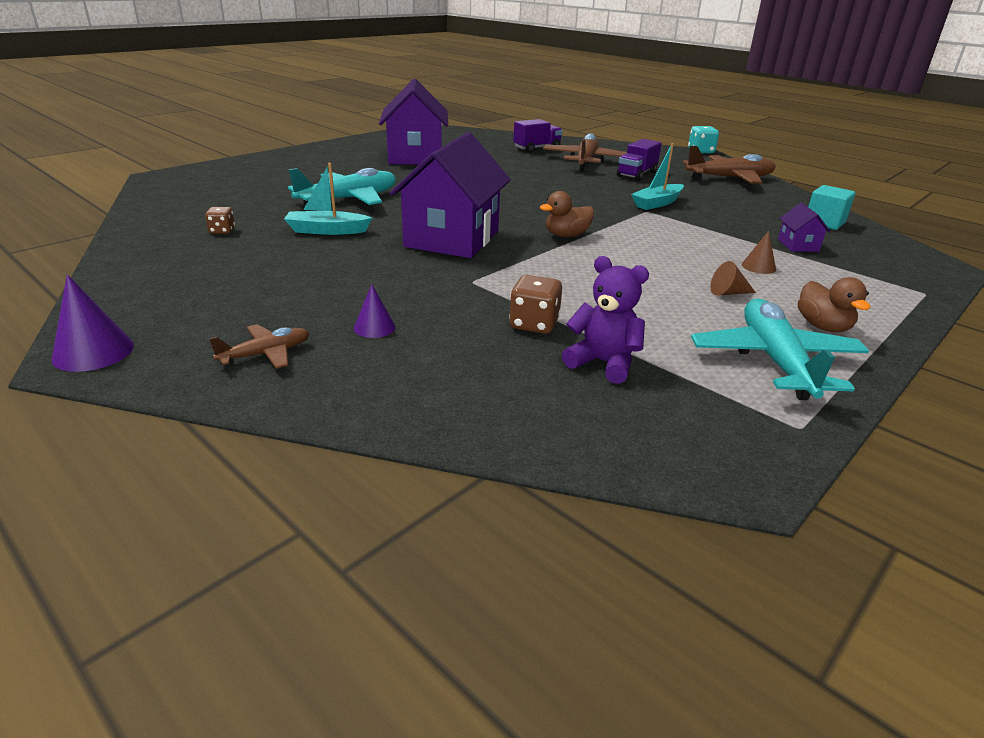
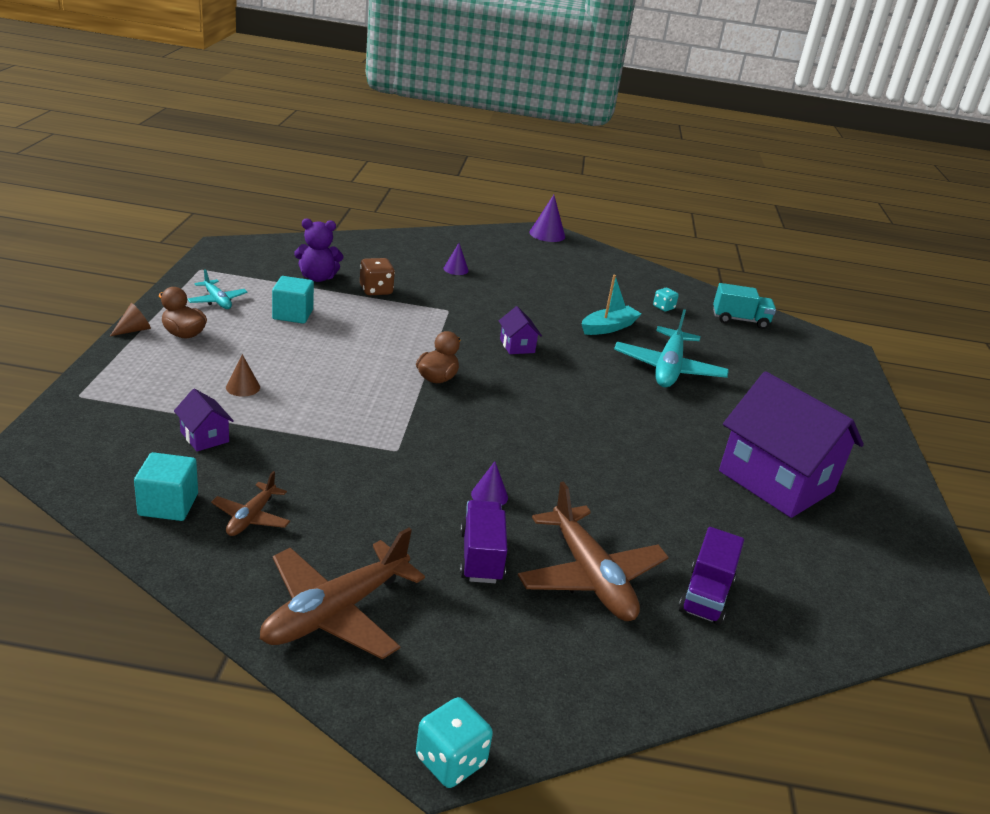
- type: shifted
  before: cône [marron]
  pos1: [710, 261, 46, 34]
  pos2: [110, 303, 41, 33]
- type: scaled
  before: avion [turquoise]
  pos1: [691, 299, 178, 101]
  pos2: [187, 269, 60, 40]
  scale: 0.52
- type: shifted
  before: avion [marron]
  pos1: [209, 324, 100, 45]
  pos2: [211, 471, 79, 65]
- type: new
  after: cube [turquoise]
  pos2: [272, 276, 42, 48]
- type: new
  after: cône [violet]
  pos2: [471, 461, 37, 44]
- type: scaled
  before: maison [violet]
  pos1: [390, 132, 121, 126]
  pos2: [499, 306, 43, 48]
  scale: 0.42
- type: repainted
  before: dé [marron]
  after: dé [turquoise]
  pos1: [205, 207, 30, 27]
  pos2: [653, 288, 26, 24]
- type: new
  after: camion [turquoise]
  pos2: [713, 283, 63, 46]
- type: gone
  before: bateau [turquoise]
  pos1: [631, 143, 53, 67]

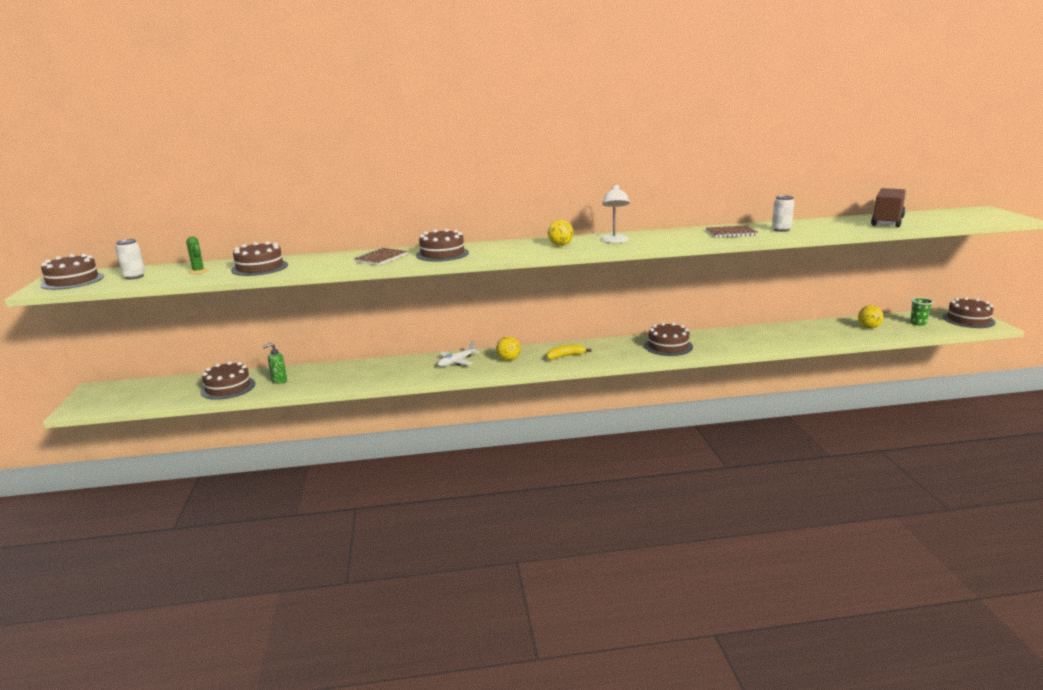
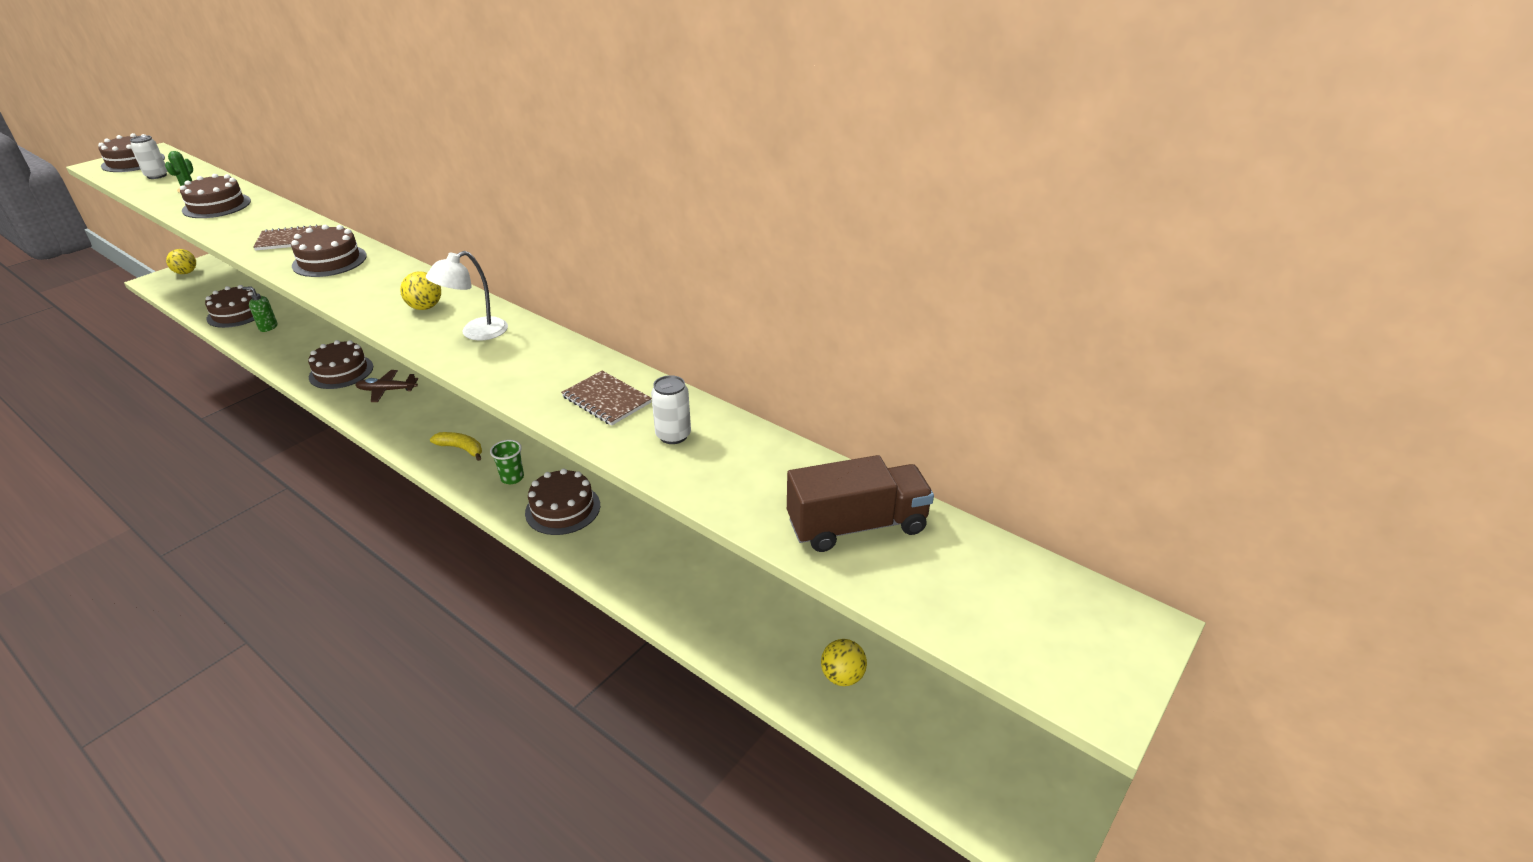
- type: shifted
  before: balle [jaune]
  pos1: [496, 336, 25, 25]
  pos2: [166, 249, 30, 25]
- type: shifted
  before: gâteau [marron]
  pos1: [943, 297, 52, 31]
  pos2: [308, 340, 65, 49]
- type: repainted
  before: avion [blanc]
  after: avion [marron]
  pos1: [438, 341, 41, 26]
  pos2: [355, 370, 63, 32]
- type: shifted
  before: gobelet [vert]
  pos1: [910, 297, 23, 29]
  pos2: [490, 440, 34, 44]

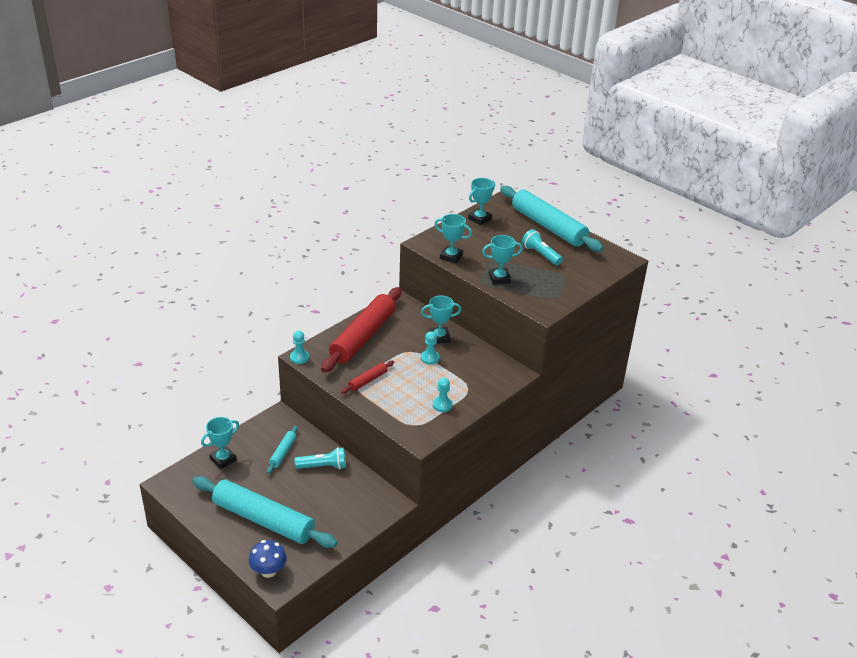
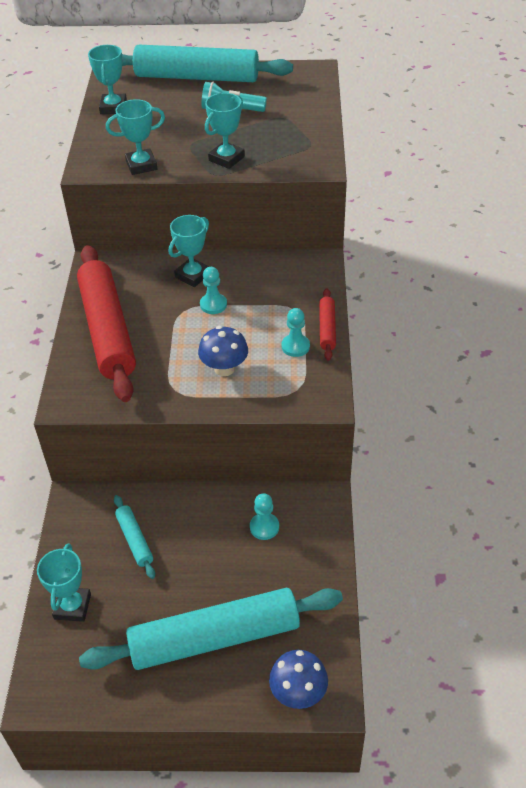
- type: new
  after: champignon [bleu]
  pos2: [198, 326, 50, 50]
- type: shifted
  before: pion [turquoise]
  pos1: [290, 331, 19, 33]
  pos2: [250, 493, 29, 47]
- type: shifted
  before: rouleau à pâtisserie [rouge]
  pos1: [341, 360, 53, 34]
  pos2: [319, 288, 17, 72]
- type: gone
  before: lampe de poche [turquoise]
  pos1: [295, 447, 51, 22]

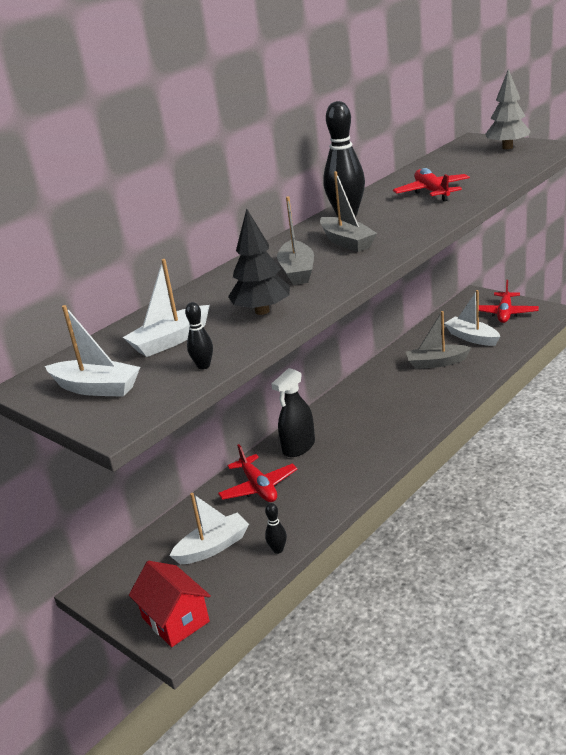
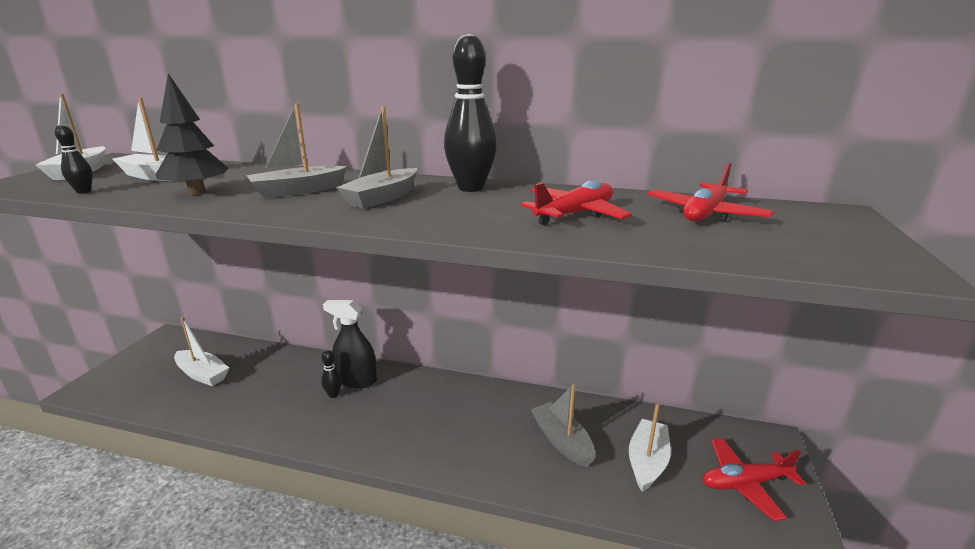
- type: shifted
  before: quille [noir]
  pos1: [265, 503, 22, 51]
  pos2: [321, 350, 21, 48]
- type: shifted
  before: avion [rouge]
  pos1: [218, 444, 80, 58]
  pos2: [647, 163, 127, 58]
- type: gone
  before: maison [rouge]
  pos1: [129, 561, 82, 86]
- type: gone
  before: arbre [gris]
  pos1: [485, 69, 46, 80]

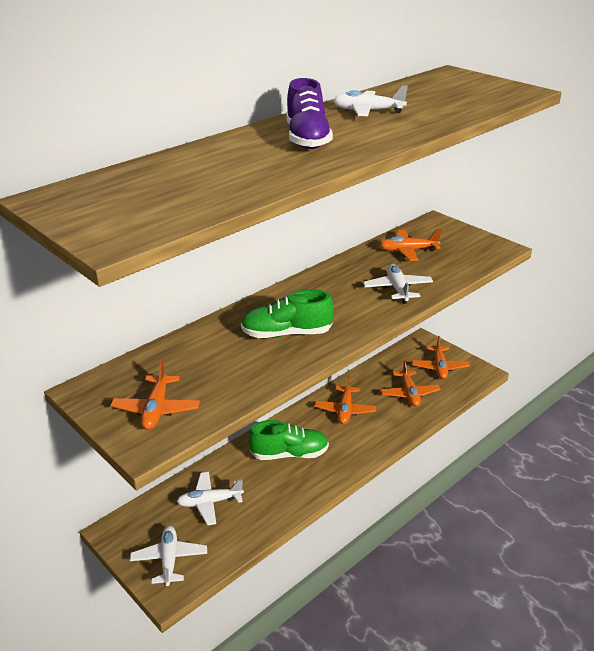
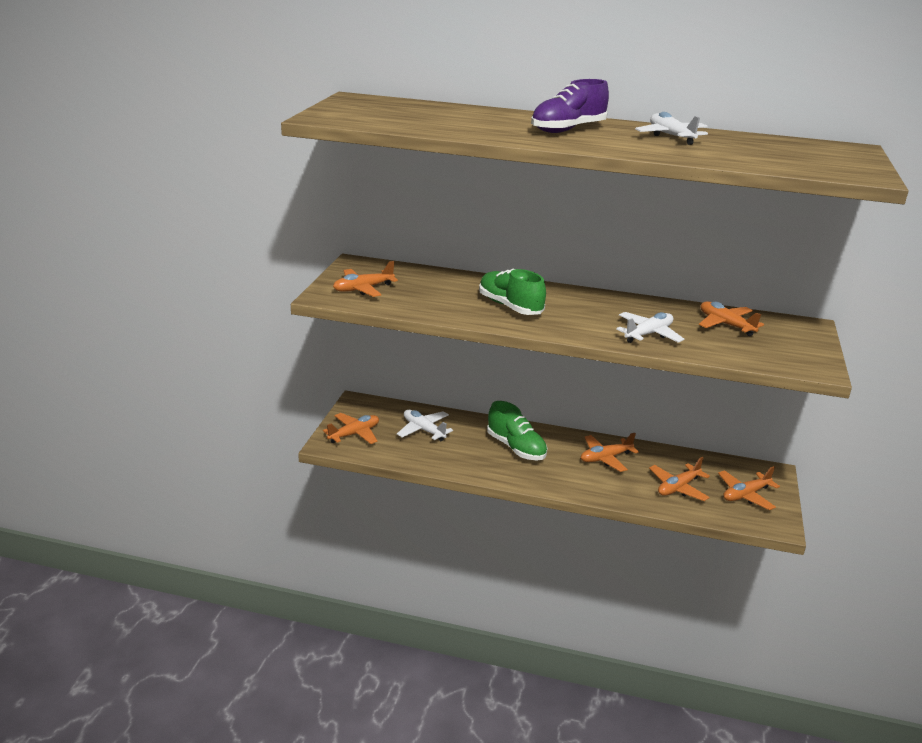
- type: repainted
  before: avion [blanc]
  after: avion [orange]
  pos1: [130, 526, 77, 60]
  pos2: [323, 413, 56, 31]

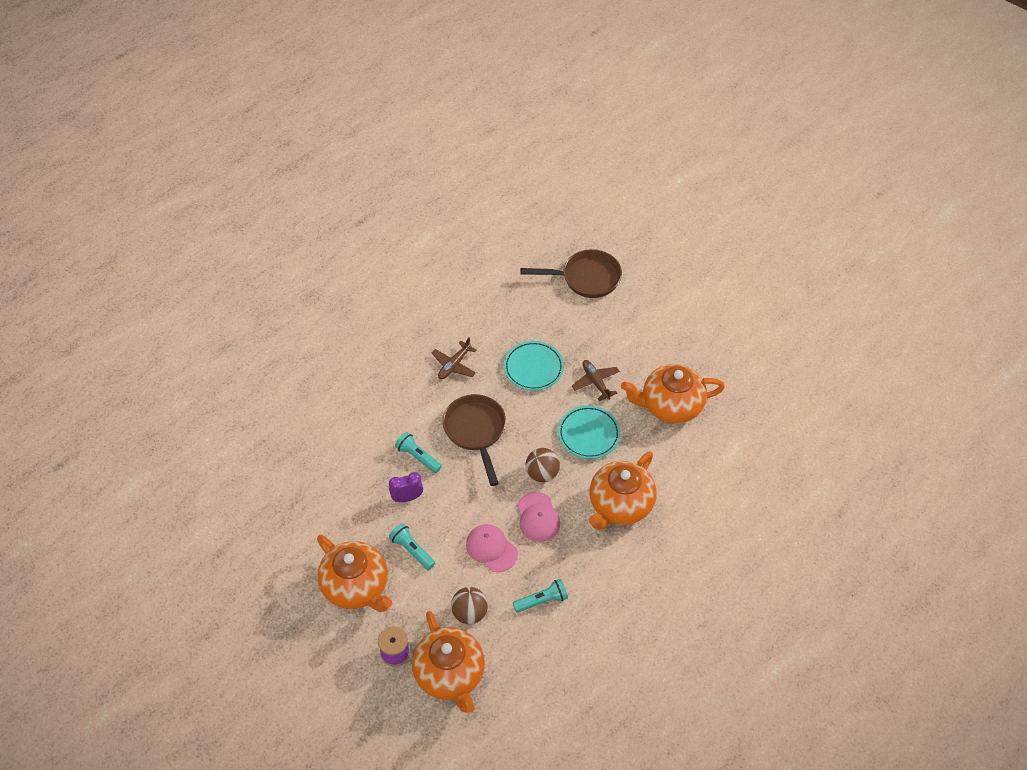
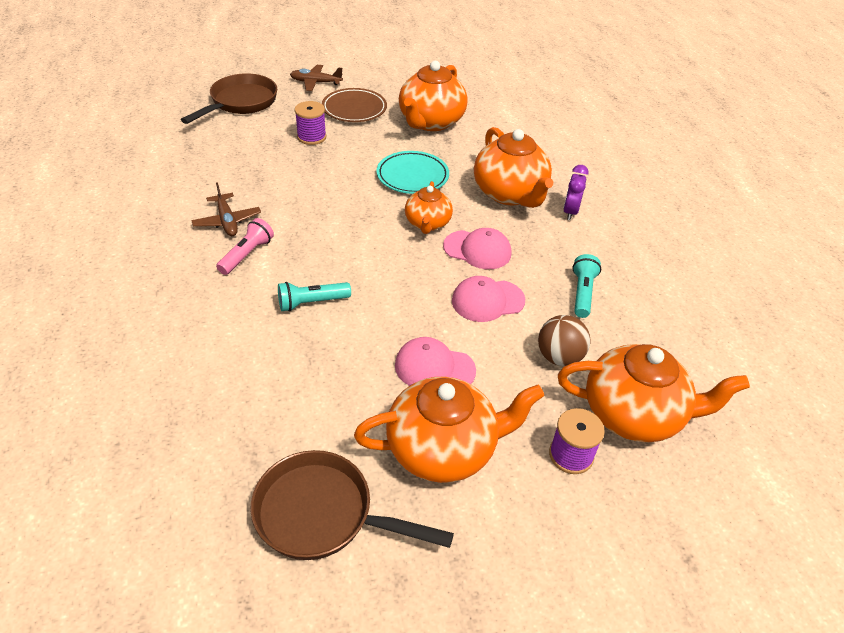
- type: new
  after: lampe de poche [rose]
  pos2: [216, 218, 58, 57]
- type: shifted
  before: poêle [marron]
  pos1: [443, 394, 63, 92]
  pos2: [250, 450, 204, 110]
- type: shifted
  before: avion [marron]
  pos1: [572, 360, 48, 41]
  pos2: [290, 65, 53, 26]
- type: new
  after: bobine [violet]
  pos2: [295, 101, 31, 44]
- type: new
  after: assiette [marron]
  pos2: [322, 88, 65, 34]
- type: swapped
  before: lampe de poche [turquoise]
  after: casquette [rose]
  pos1: [389, 523, 46, 47]
  pos2: [395, 337, 81, 49]
- type: swapped
  before: balle [marron]
  after: théière [orange]
  pos1: [526, 448, 34, 34]
  pos2: [405, 181, 48, 53]
- type: shifted
  before: réveil [violet]
  pos1: [389, 472, 34, 30]
  pos2: [563, 165, 26, 55]
- type: gone
  before: assiette [turquoise]
  pos1: [504, 341, 60, 50]

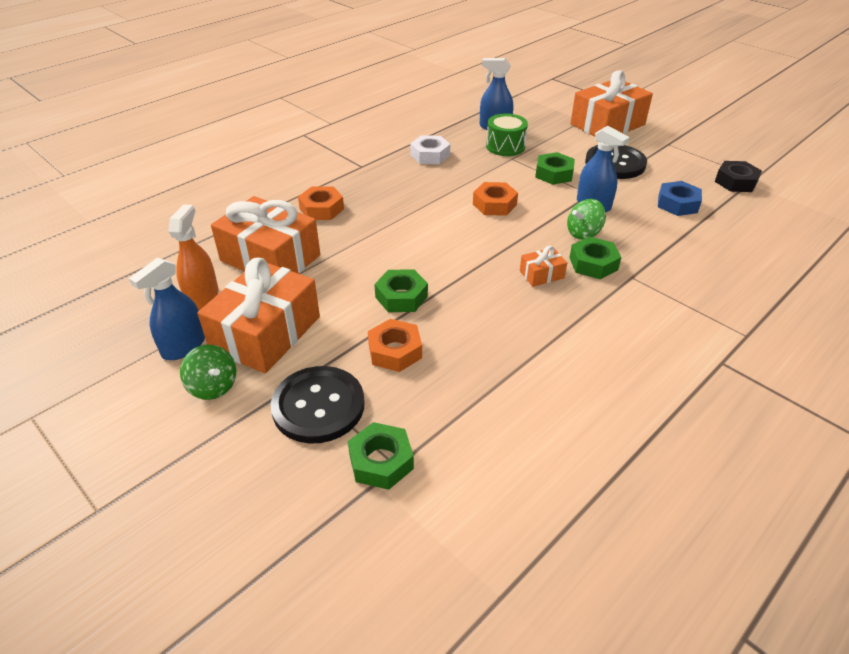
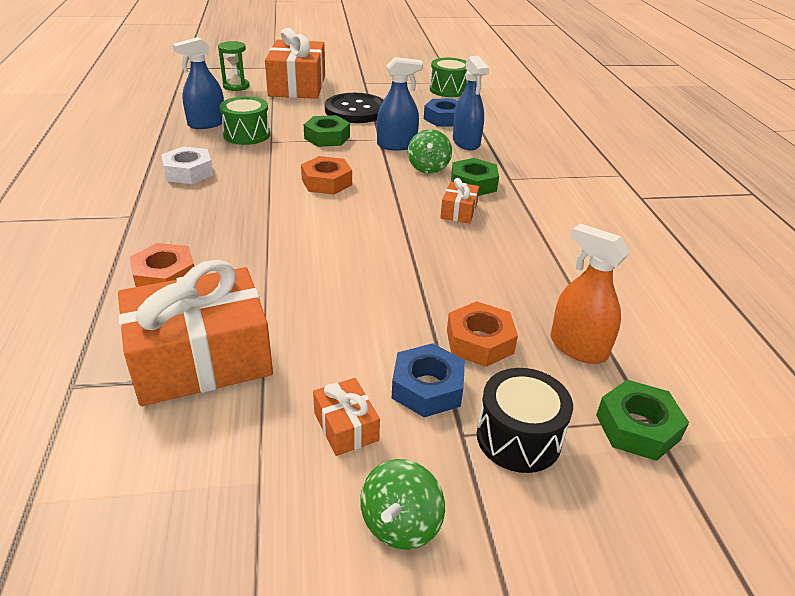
- type: new
  after: sablier [vert]
  pos2: [218, 41, 32, 50]
- type: scaled
  before: cadeau [orange]
  pos1: [197, 258, 123, 115]
  pos2: [313, 378, 67, 78]
  scale: 0.44
- type: rotated
  before: toupie [vert]
  pos1: [180, 344, 56, 56]
  pos2: [360, 459, 85, 91]
  turn: 120
- type: new
  after: écrou [bleu]
  pos2: [392, 343, 73, 74]
- type: swapped
  before: écrou [noir]
  after: tambour [vert]
  pos1: [715, 161, 47, 31]
  pos2: [430, 58, 38, 39]
- type: shifted
  before: vaporisateur [bleu]
  pos1: [129, 258, 76, 102]
  pos2: [453, 56, 36, 94]
- type: swapped
  before: bouton [noir]
  after: tambour [noir]
  pos1: [270, 366, 95, 77]
  pos2: [477, 368, 96, 105]
- type: shifted
  before: vaporisateur [orange]
  pos1: [168, 204, 51, 106]
  pos2: [551, 224, 79, 140]
- type: gone
  before: écrou [vert]
  pos1: [374, 269, 54, 43]

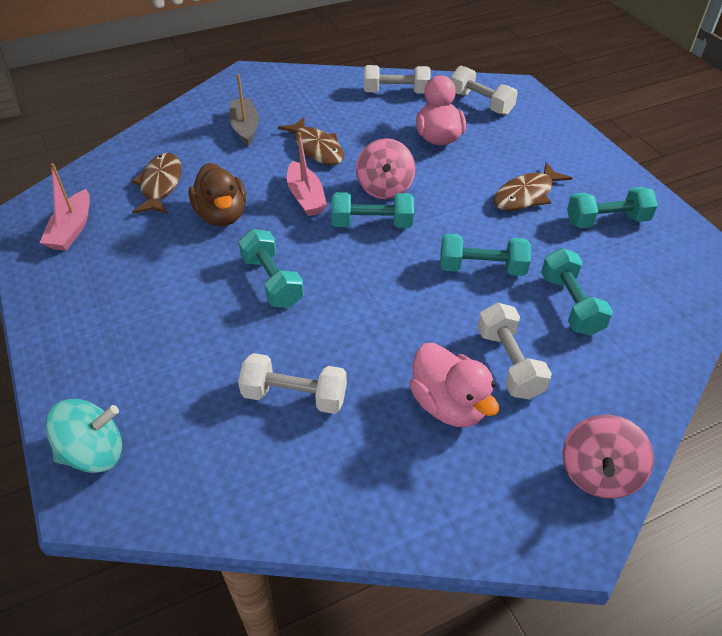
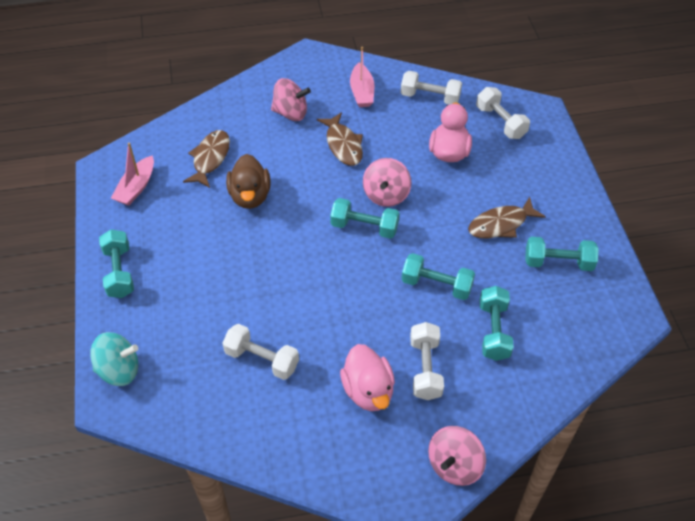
- type: shifted
  before: haltère [turquoise]
  pos1: [239, 229, 65, 79]
  pos2: [99, 230, 35, 68]
- type: swapped
  before: bateau [gris]
  after: toupie [rose]
  pos1: [229, 74, 30, 72]
  pos2: [271, 78, 40, 43]
- type: shifted
  before: bateau [rose]
  pos1: [287, 132, 40, 84]
  pos2: [350, 47, 24, 60]

